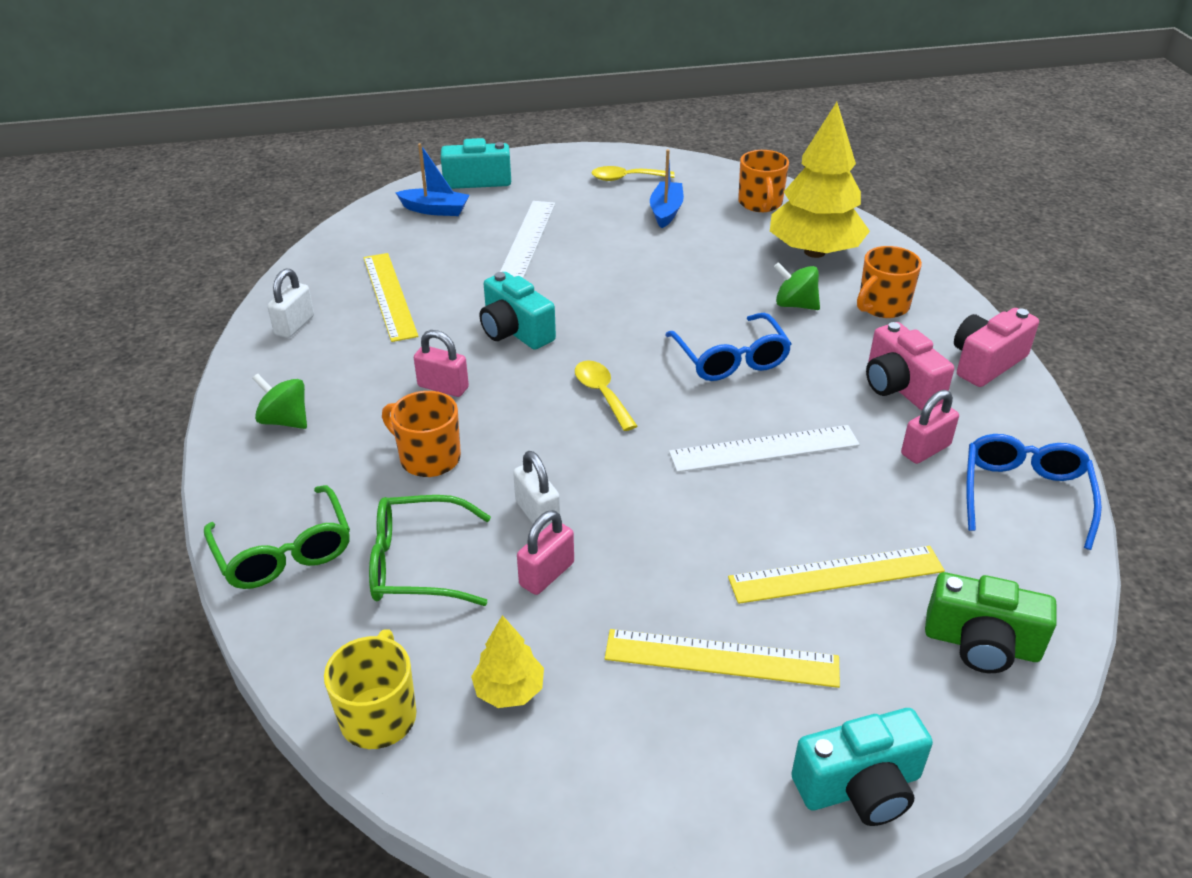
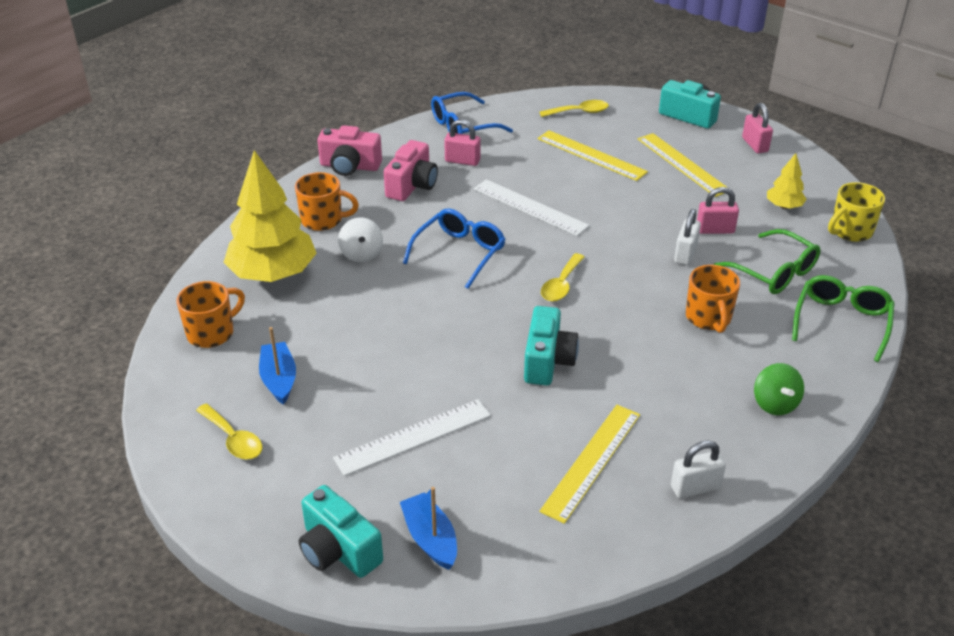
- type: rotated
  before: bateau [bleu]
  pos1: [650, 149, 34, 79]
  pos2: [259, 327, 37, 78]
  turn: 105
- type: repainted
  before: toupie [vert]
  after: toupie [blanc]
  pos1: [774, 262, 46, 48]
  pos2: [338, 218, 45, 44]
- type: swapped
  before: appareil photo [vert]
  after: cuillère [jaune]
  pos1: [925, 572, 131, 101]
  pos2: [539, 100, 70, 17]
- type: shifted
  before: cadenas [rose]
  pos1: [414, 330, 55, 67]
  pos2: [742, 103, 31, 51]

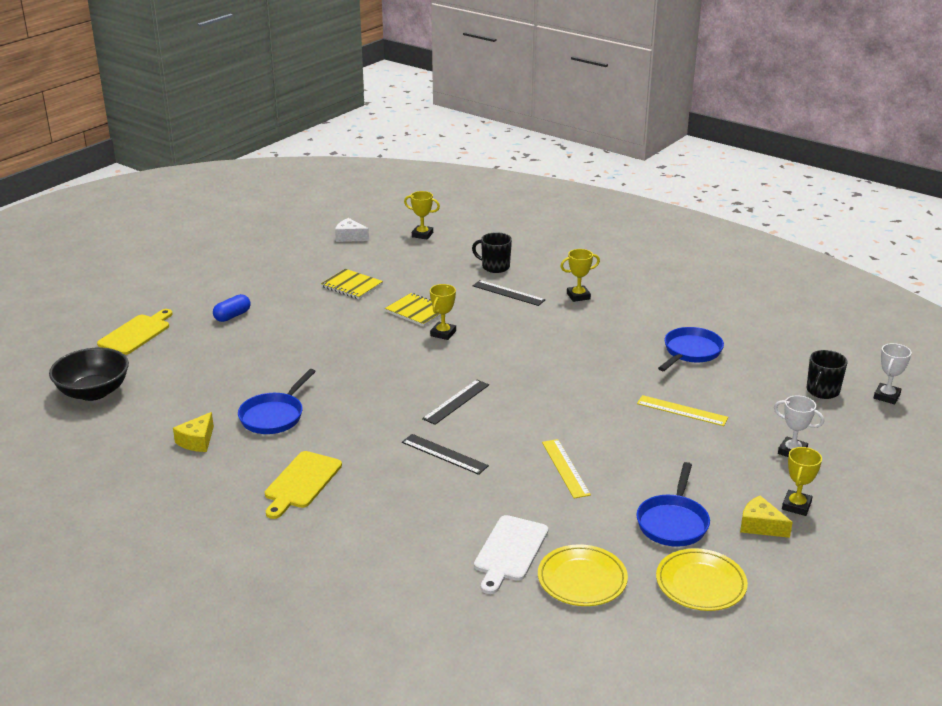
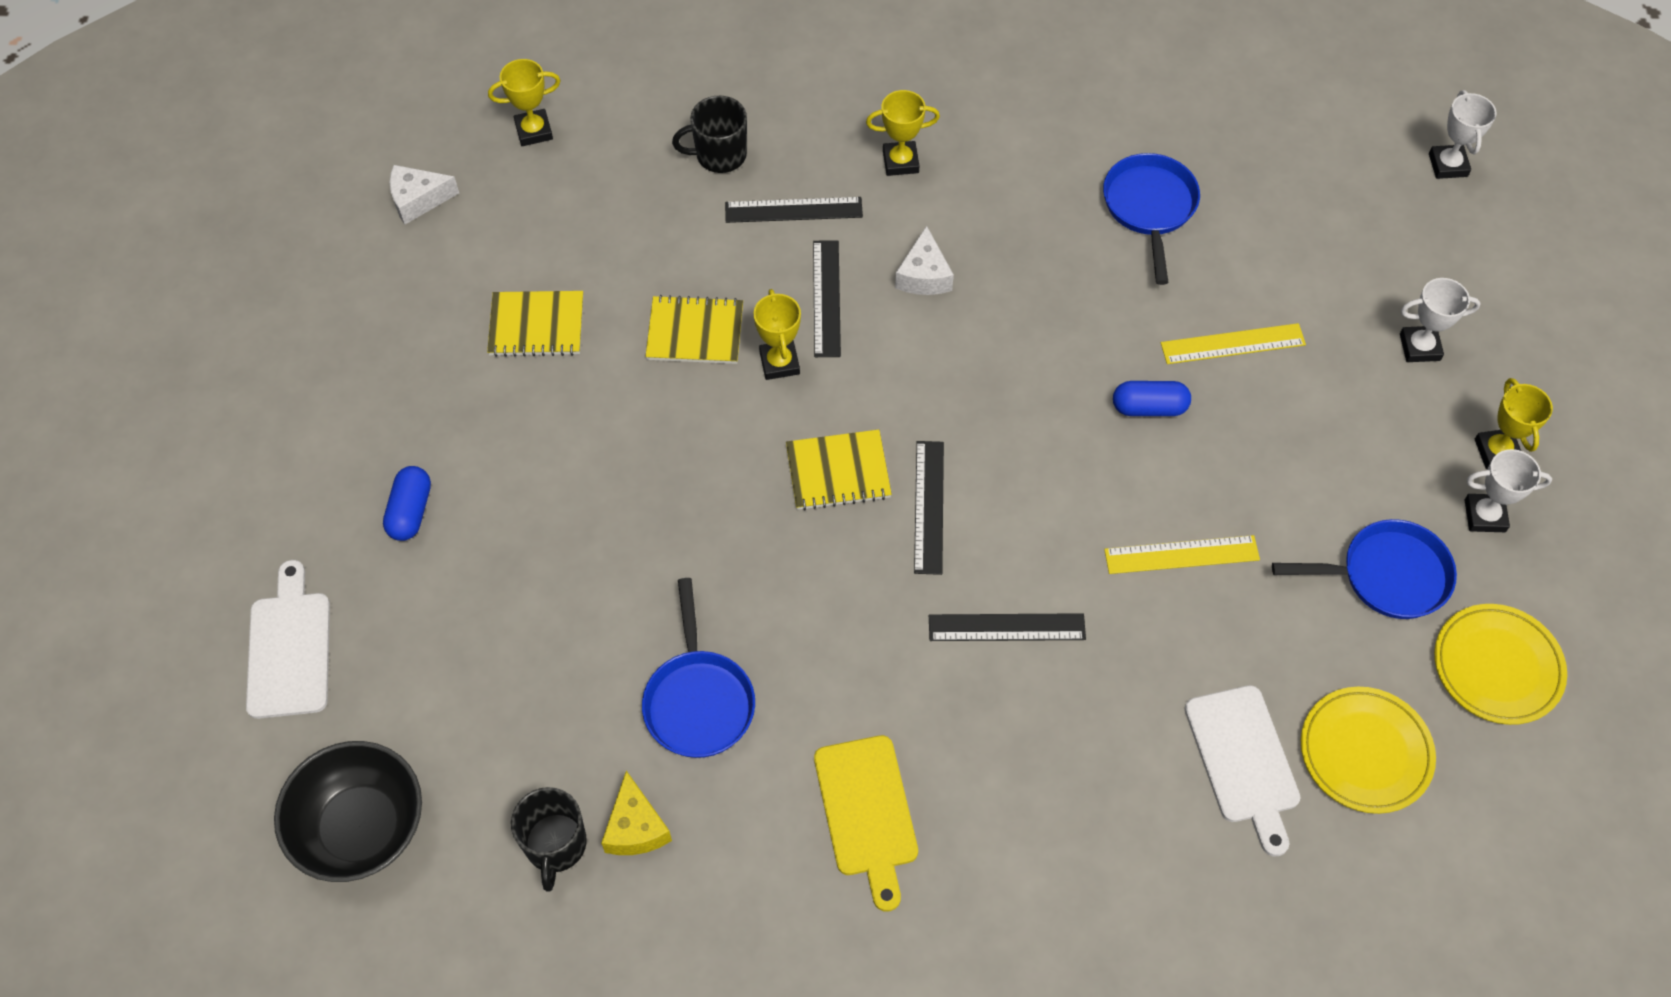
- type: repainted
  before: planche à découper [jaune]
  after: planche à découper [blanc]
  pos1: [97, 309, 76, 46]
  pos2: [246, 560, 84, 159]
- type: shifted
  before: tasse [noir]
  pos1: [807, 350, 40, 49]
  pos2: [511, 787, 76, 105]
- type: new
  after: carnet [jaune]
  pos2: [786, 429, 106, 82]
- type: new
  after: règle [noir]
  pos2: [813, 240, 28, 117]
- type: rotated
  before: trophée [jaune]
  pos1: [560, 249, 40, 53]
  pos2: [866, 90, 74, 86]
  turn: 45
- type: new
  after: fromage [blanc]
  pos2: [895, 226, 59, 69]
- type: rotated
  before: règle [jaune]
  pos1: [542, 439, 49, 59]
  pos2: [1104, 535, 156, 39]
  turn: -45
- type: new
  after: gélule [bleu]
  pos2: [1113, 381, 78, 35]
- type: rotated
  before: poêle [bleu]
  pos1: [636, 462, 74, 85]
  pos2: [1272, 519, 185, 100]
  turn: -75
- type: swapped
  before: fromage [jaune]
  after: trophée [blanc]
  pos1: [740, 496, 53, 42]
  pos2: [1465, 449, 87, 83]

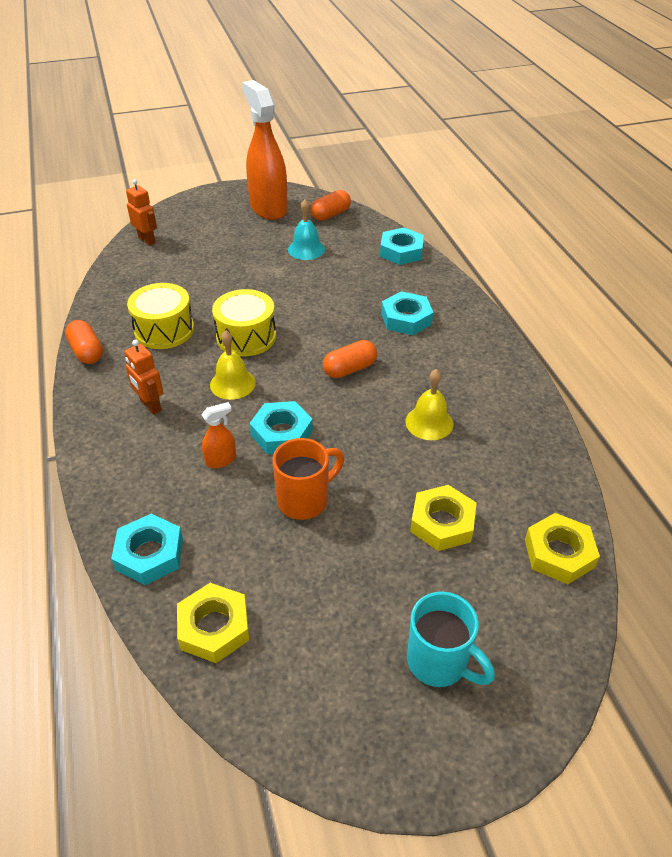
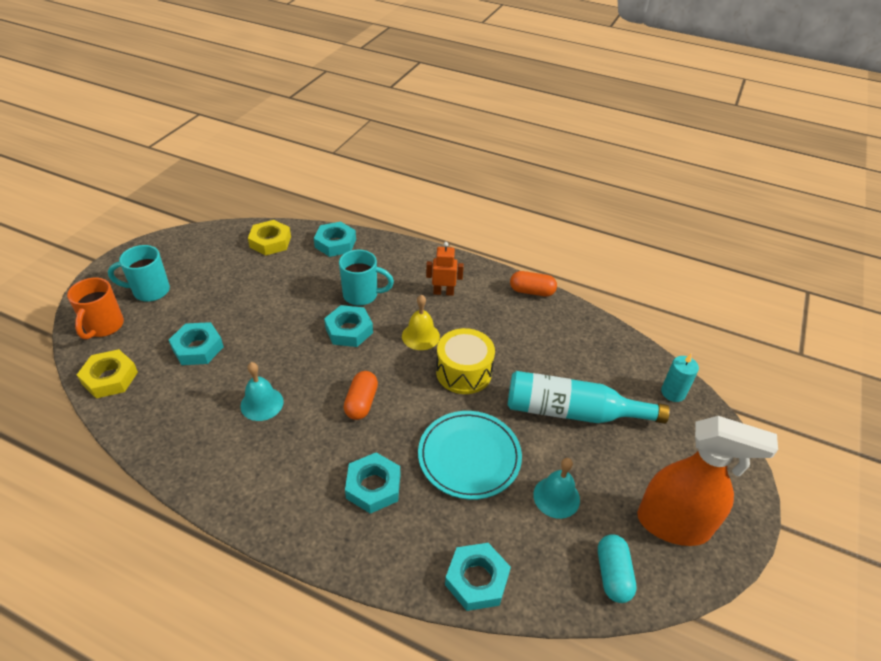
- type: shifted
  before: tasse [orange]
  pos1: [272, 438, 72, 82]
  pos2: [67, 278, 57, 62]
- type: repainted
  before: écrou [jaune]
  after: écrou [turquoise]
  pos1: [410, 485, 66, 66]
  pos2: [169, 322, 55, 43]
- type: repainted
  before: cloche [jaune]
  after: cloche [turquoise]
  pos1: [405, 369, 48, 71]
  pos2: [240, 362, 44, 59]
- type: swapped
  before: vaporisateur [orange]
  after: tasse [turquoise]
  pos1: [201, 402, 35, 66]
  pos2: [339, 250, 55, 56]
- type: new
  after: assiette [turquoise]
  pos2: [418, 411, 104, 89]
- type: new
  after: bouteille [turquoise]
  pos2: [508, 371, 162, 53]
- type: repainted
  before: gélule [orange]
  after: gélule [turquoise]
  pos1: [311, 190, 40, 31]
  pos2: [598, 534, 38, 69]
- type: swapped
  before: robot [orange]
  after: bougie [turquoise]
  pos1: [126, 179, 31, 67]
  pos2: [661, 354, 38, 48]
- type: gone
  before: tambour [jaune]
  pos1: [127, 283, 67, 66]

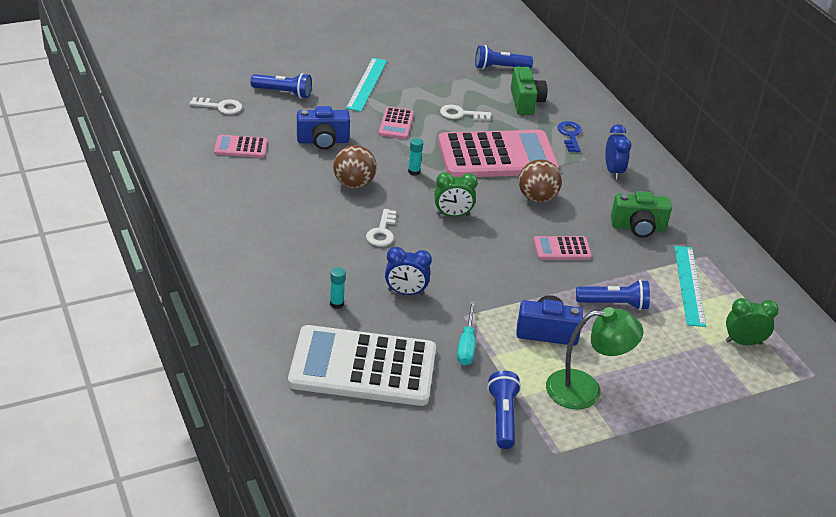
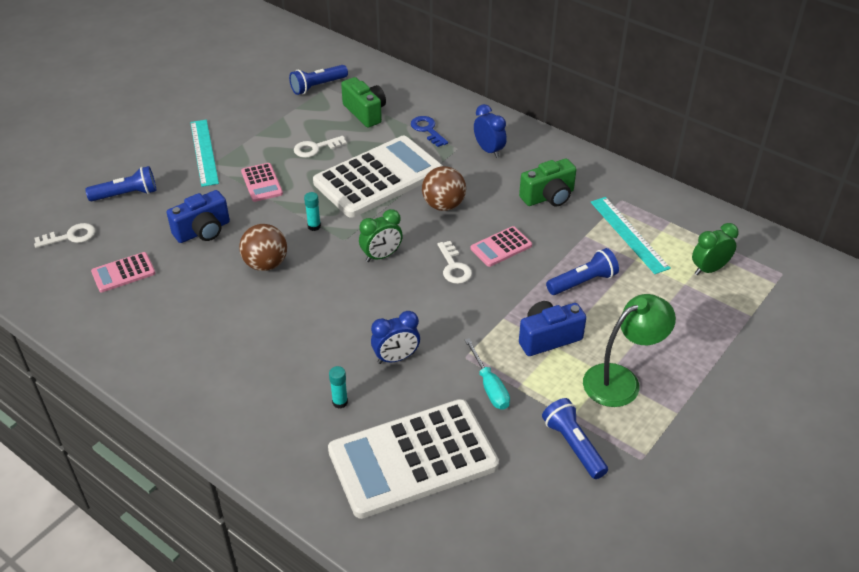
- type: repainted
  before: calculatrice [rose]
  after: calculatrice [blanc]
  pos1: [438, 130, 121, 47]
  pos2: [313, 136, 130, 82]
- type: shifted
  before: clé [blanc]
  pos1: [366, 209, 30, 37]
  pos2: [437, 241, 35, 43]

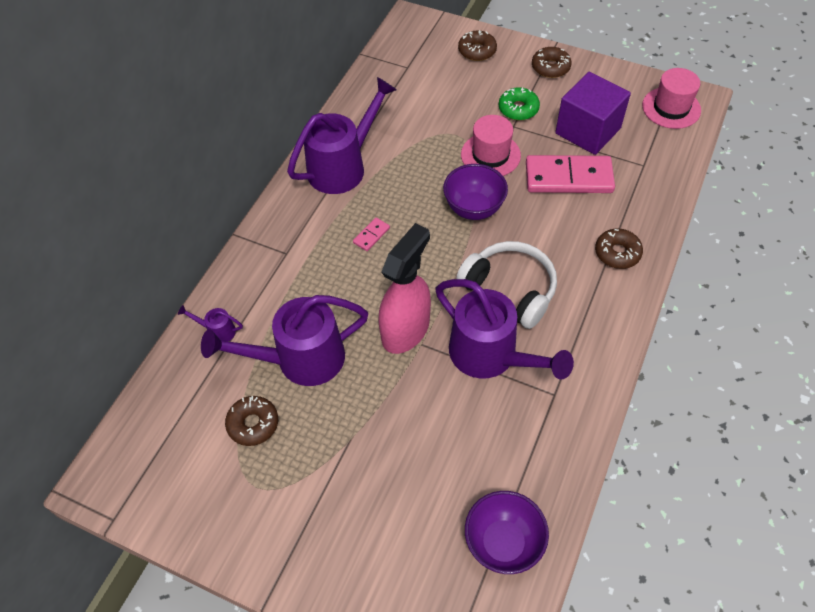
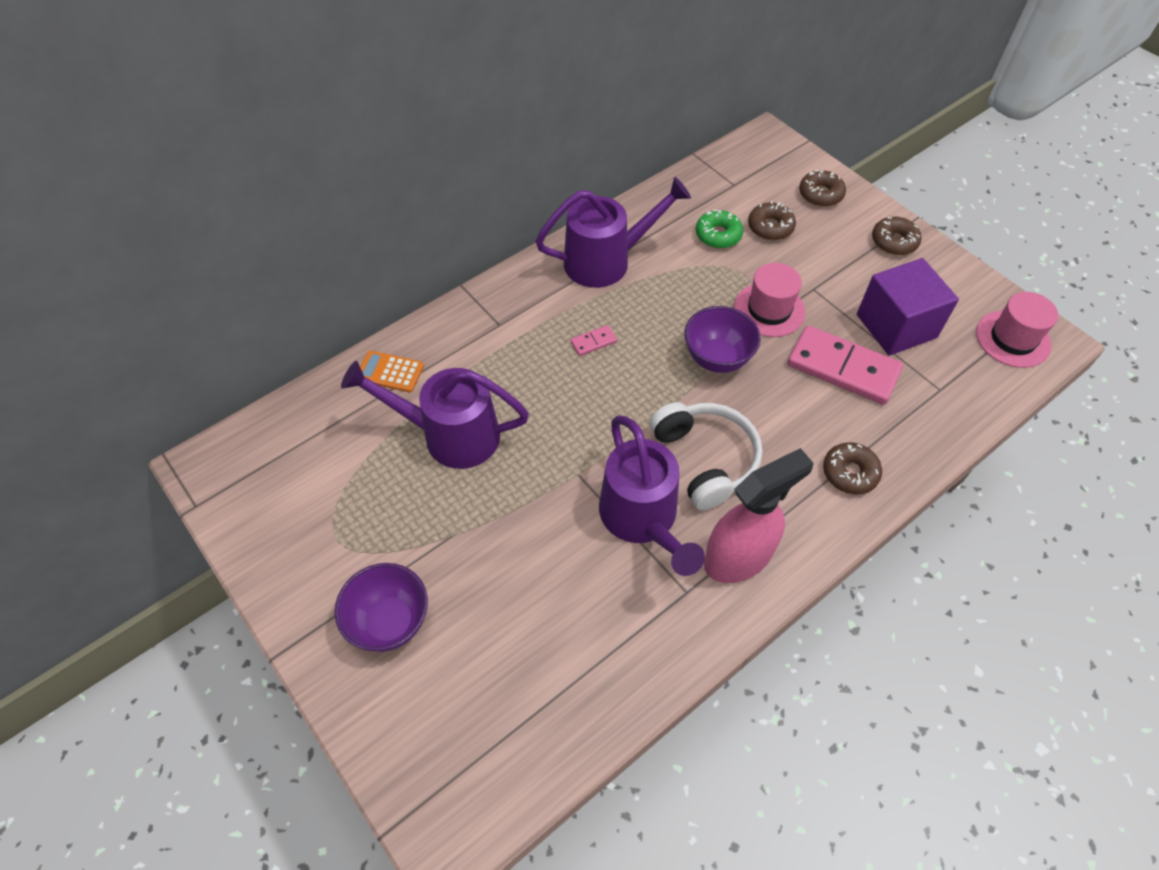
- type: shifted
  before: bol [violet]
  pos1: [465, 491, 84, 83]
  pos2: [335, 563, 93, 89]
- type: swapped
  before: arrosoir [violet]
  after: calculatrice [orange]
  pos1: [178, 305, 65, 37]
  pos2: [360, 351, 64, 41]
- type: shifted
  before: beignet [vert]
  pos1: [499, 87, 41, 33]
  pos2: [696, 210, 47, 38]
- type: shifted
  before: vaporisateur [rose]
  pos1: [379, 223, 52, 131]
  pos2: [704, 448, 109, 135]
- type: shifted
  before: beignet [marron]
  pos1: [225, 396, 53, 50]
  pos2: [748, 201, 48, 39]

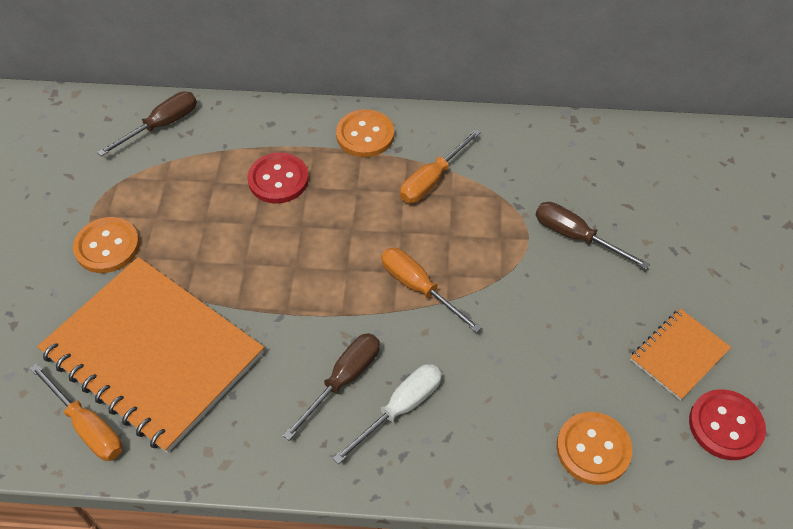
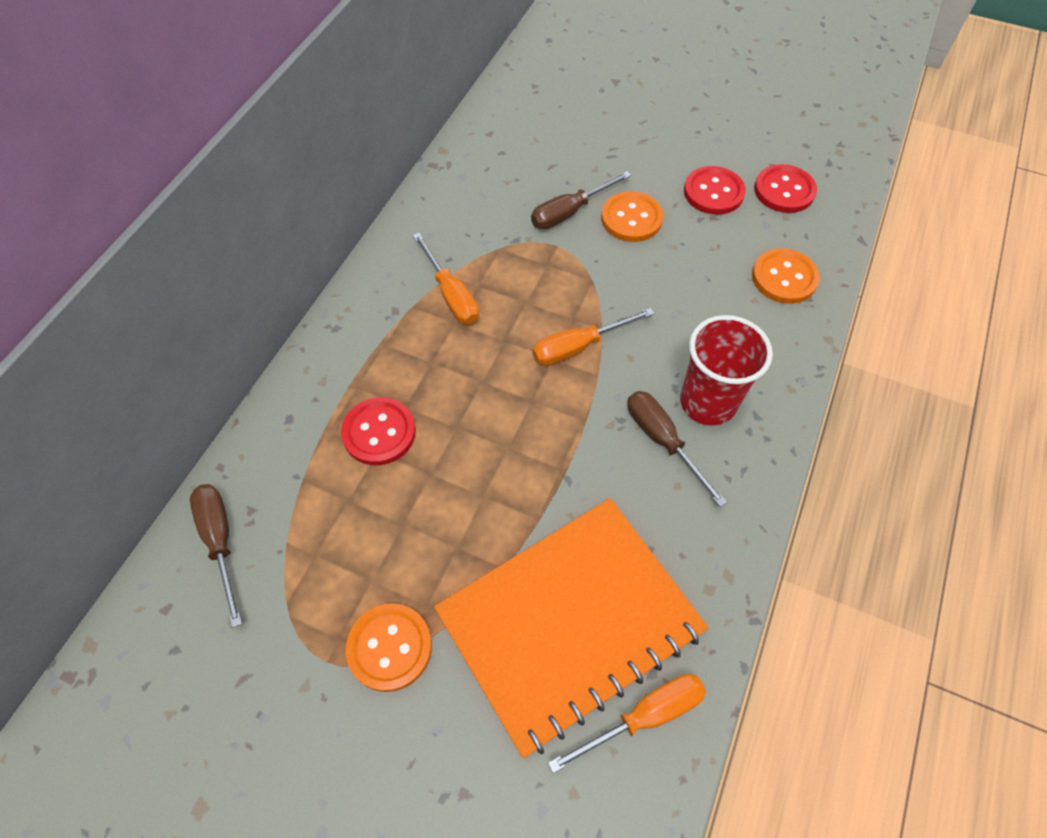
- type: shifted
  before: bouton [orange]
  pos1: [336, 109, 58, 48]
  pos2: [601, 191, 62, 51]
- type: swapped
  before: tournevis [blanc]
  after: gobelet [rouge]
  pos1: [333, 364, 109, 100]
  pos2: [680, 315, 93, 111]
- type: swapped
  before: carnet [orange]
  after: bouton [rouge]
  pos1: [630, 309, 101, 91]
  pos2: [684, 166, 62, 49]

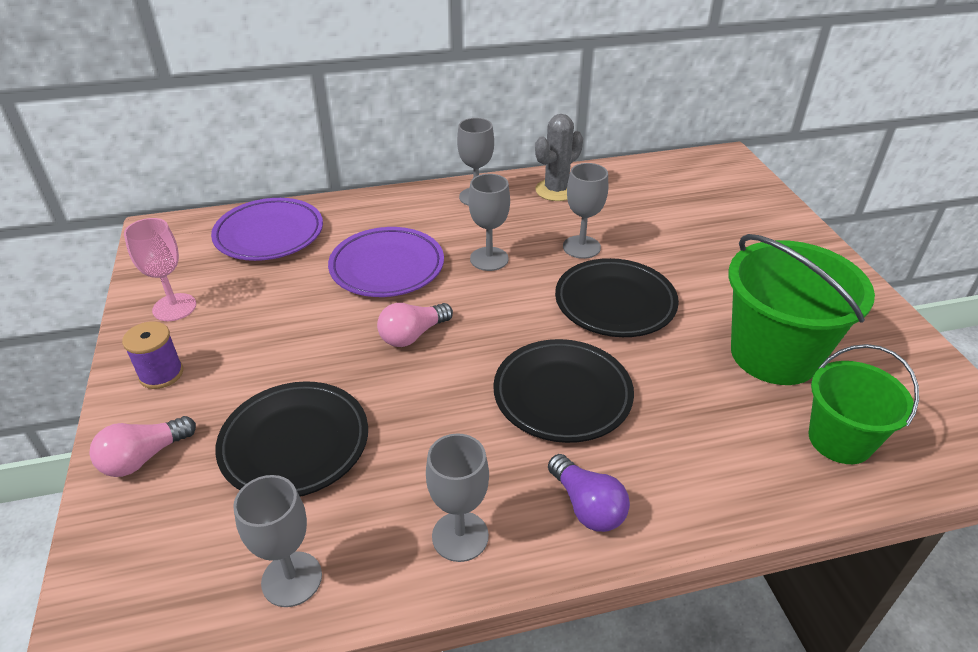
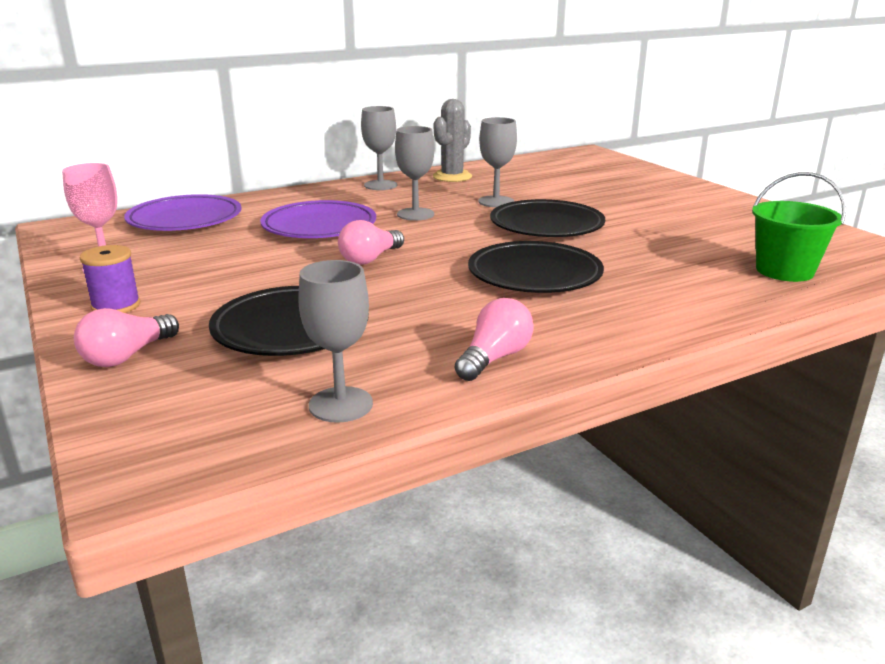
- type: swapped
  before: verre à pied [gris]
  after: ampoule [rose]
  pos1: [426, 433, 63, 129]
  pos2: [455, 298, 79, 83]
- type: gone
  before: ampoule [violet]
  pos1: [548, 454, 82, 78]
- type: gone
  before: seau [vert]
  pos1: [728, 234, 147, 151]

